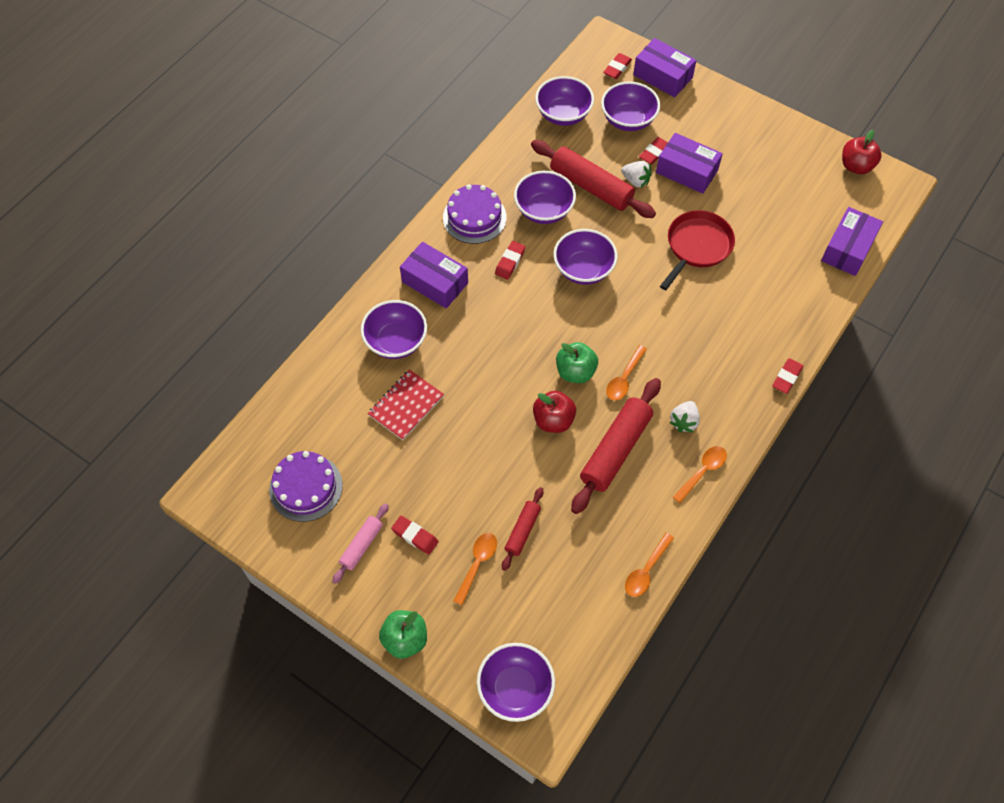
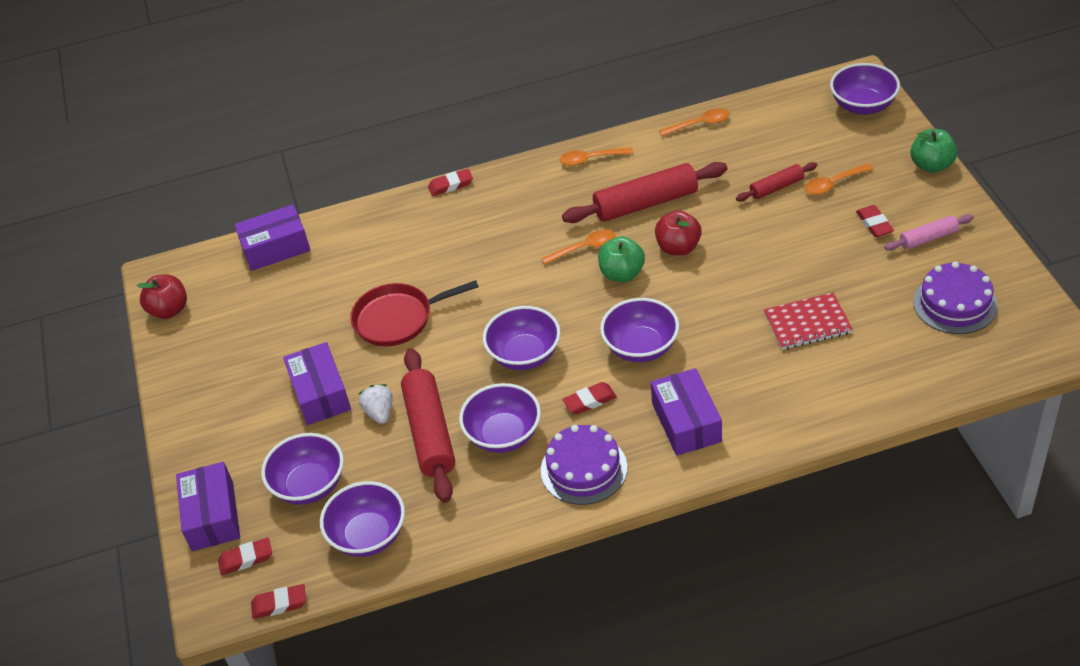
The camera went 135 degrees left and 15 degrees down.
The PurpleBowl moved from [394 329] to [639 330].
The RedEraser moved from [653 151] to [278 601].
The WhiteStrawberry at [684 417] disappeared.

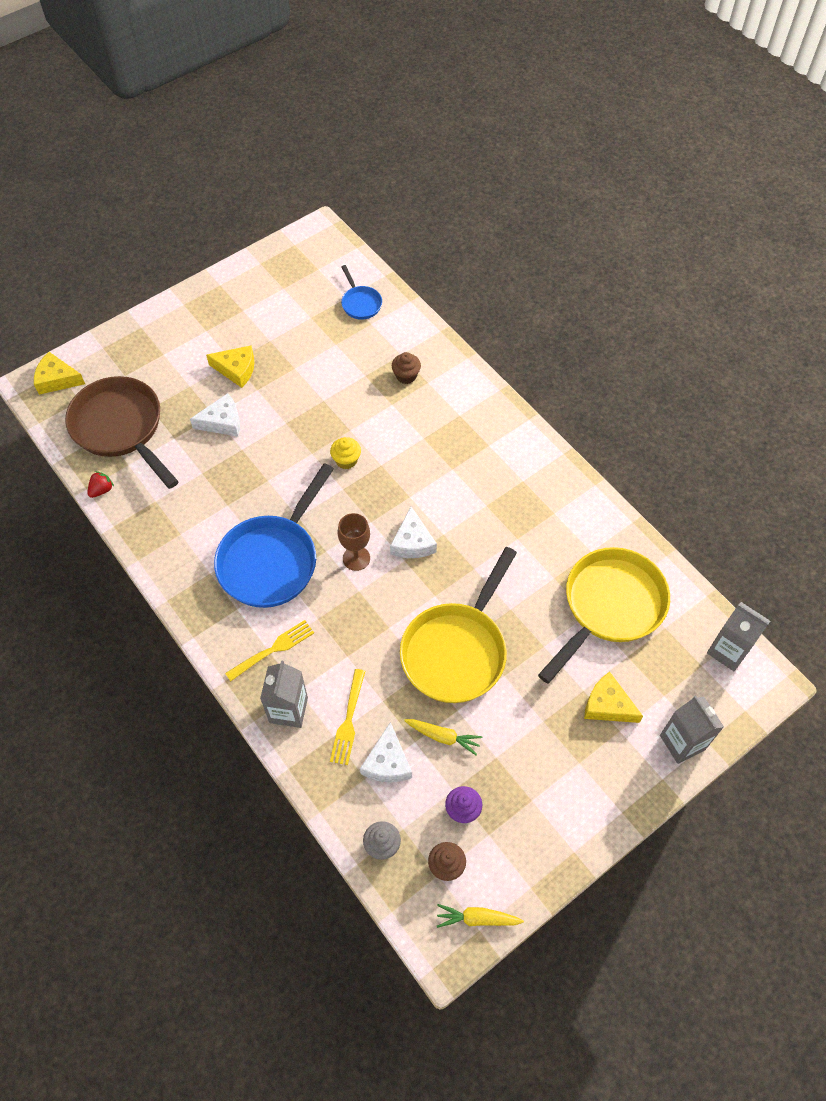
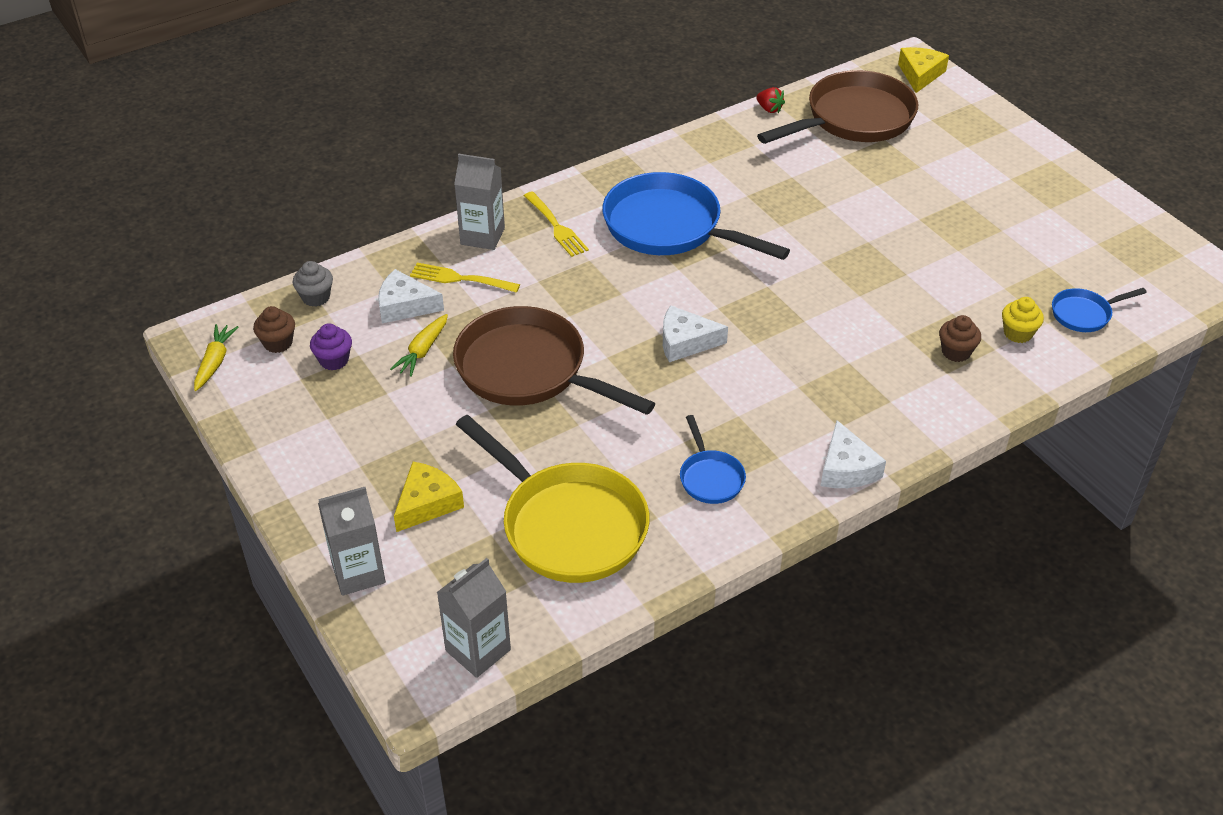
The camera went 95 degrees right and 15 degrees down.
The WhiteCheese moved from [215 415] to [853 454].
The YellowCheese at [230 366] disappeared.
The YellowCupcake moved from [345 453] to [1023 320].
The BrownGoblet at [354 542] disappeared.
The YellowPan at [458 625] became the BrownPan at [554 360].
The BluePan at [713 459] appeared.

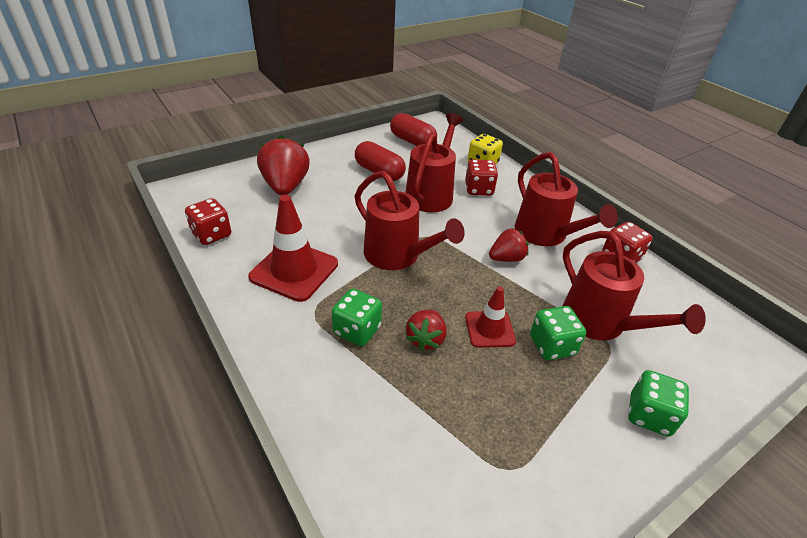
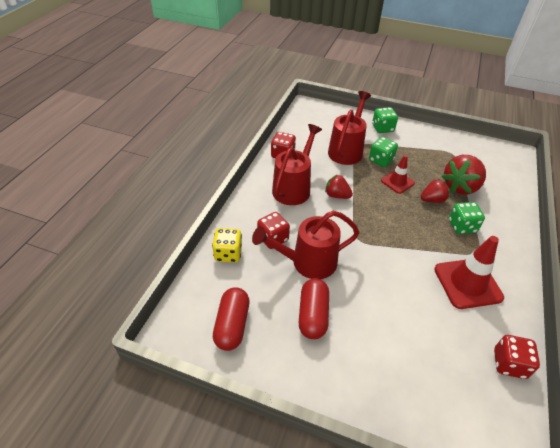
The camera went 125 degrees left and 5 degrees up.
The RedStrawberry moved from [283 165] to [464 175].
The RedWateringCan at [410 220] disappeared.

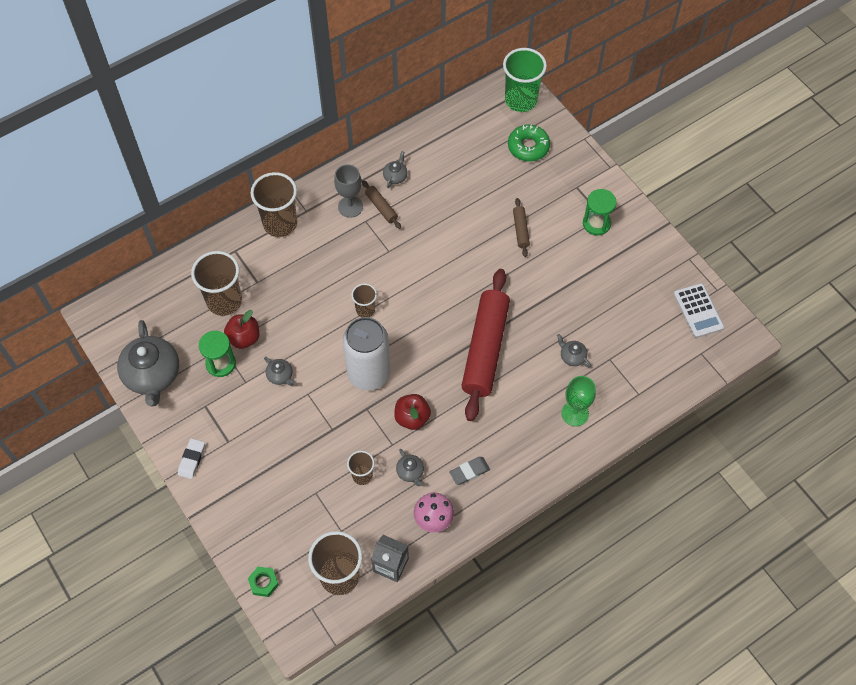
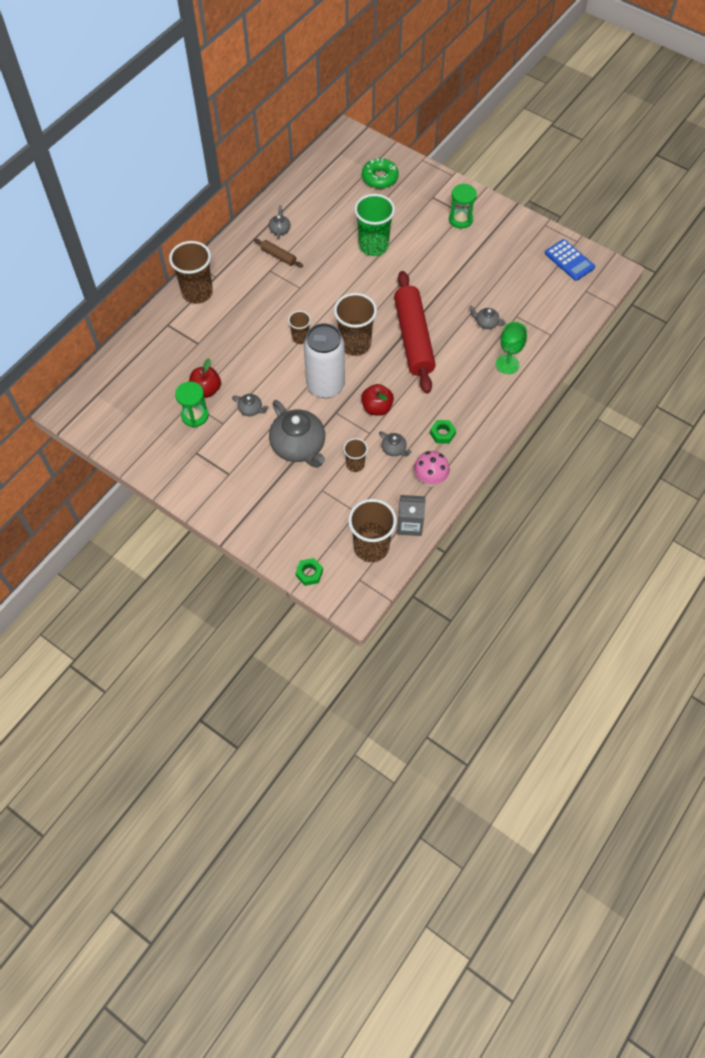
The camera went 20 degrees left and 0 degrees up.
The GreyTeapot moved from [148 363] to [297 434].
The WhiteEraser at [191 458] disappeared.
The BrownCup moved from [216 283] to [355 324].
The GreyGoblet at [348 191] disappeared.
The GreyEraser at [469 471] was replaced by the GreenNut at [443 432].
The GreenCup moved from [525 80] to [374 225].
The BrownRollingPin at [521 227] disappeared.
The WhiteCalculator at [699 310] became the BlueCalculator at [570 260].

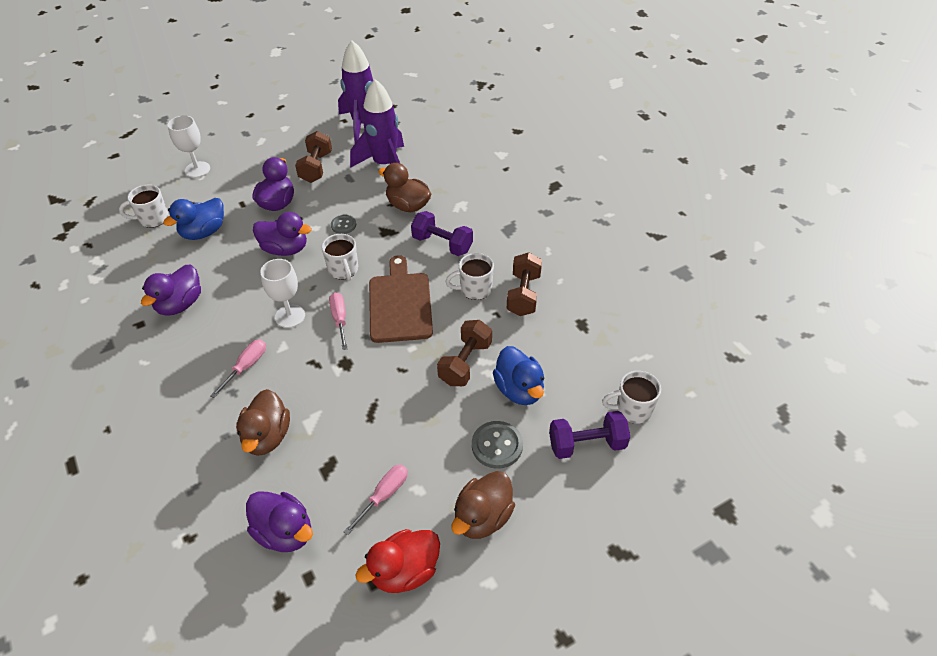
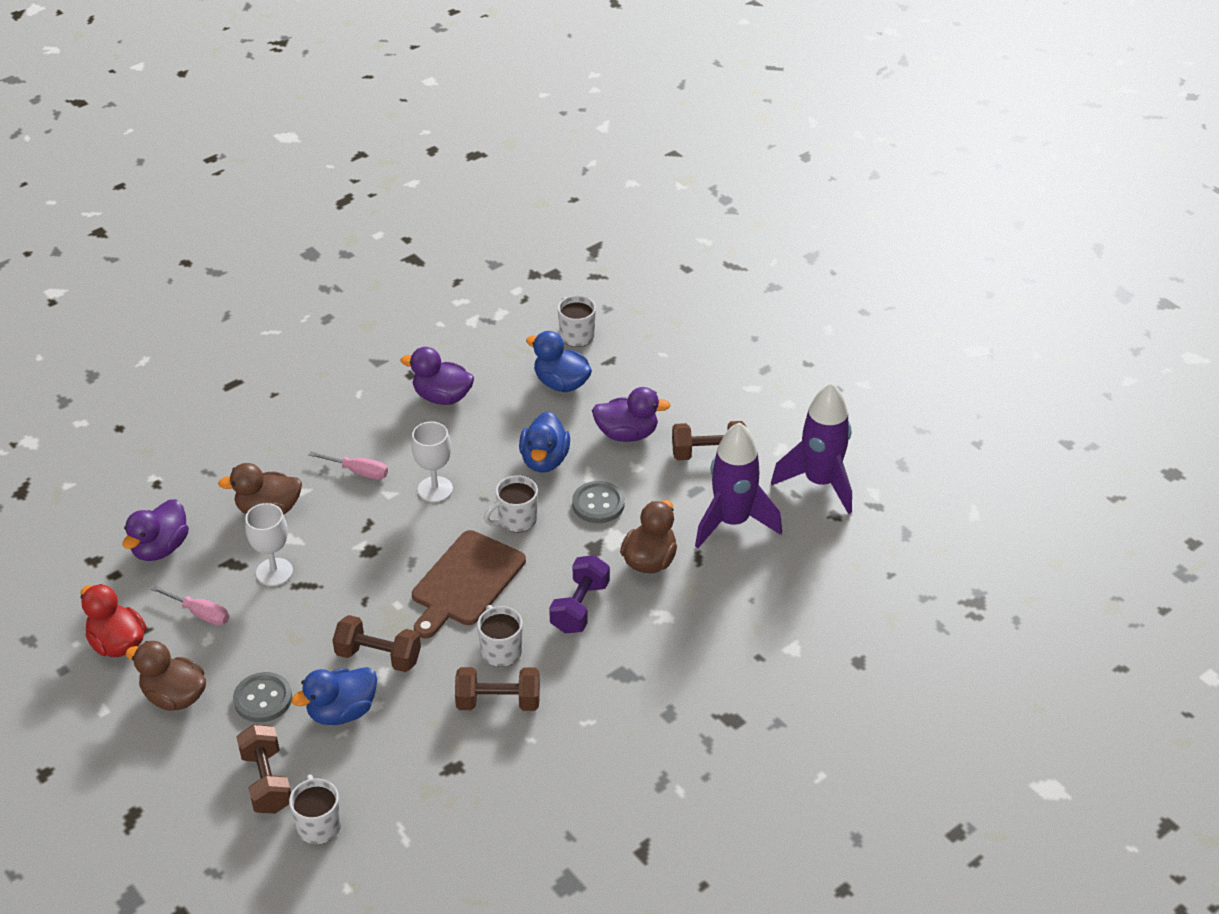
The camera went 80 degrees right and 5 degrees down.
The WhiteGoblet moved from [189 147] to [269 544].
The PurpleDuck at [282 234] became the BlueDuck at [544 442].
The PinkScrewdriver at [338 321] disappeared.
The GreyButton at [343 224] changed to 1.58 times the size.
The BrownCuttingBoard at [401 299] turned 135 degrees clockwise.
The PurpleDumbbell at [589 435] became the BrownDumbbell at [264 769].

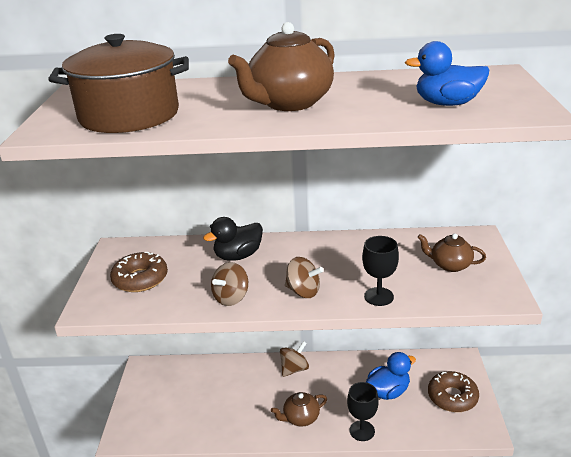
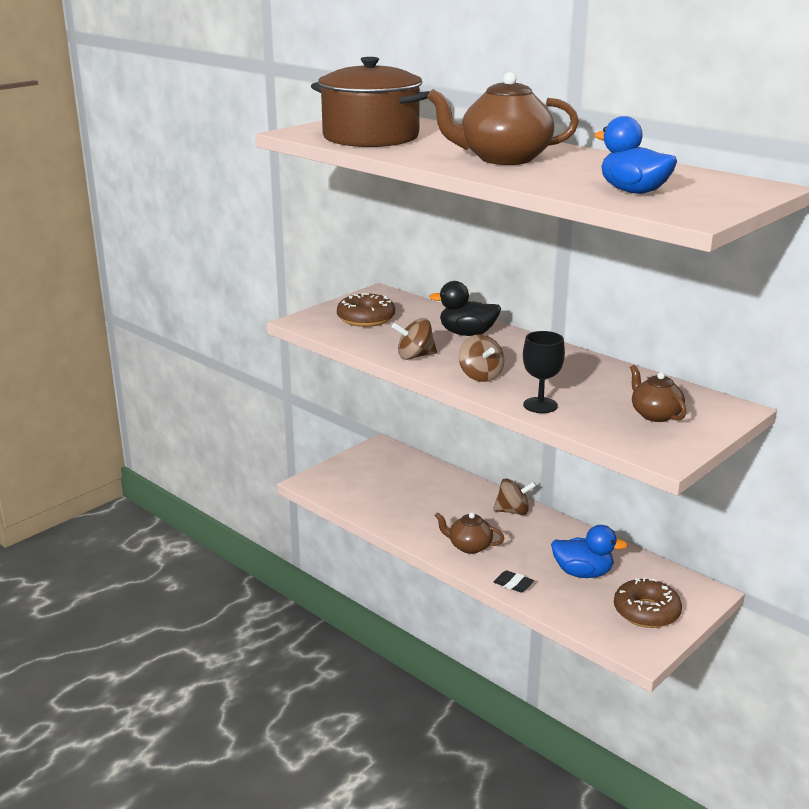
The camera went 40 degrees right and 5 degrees down.
The BlackGoblet at [363 411] was replaced by the BlackEraser at [514 581].

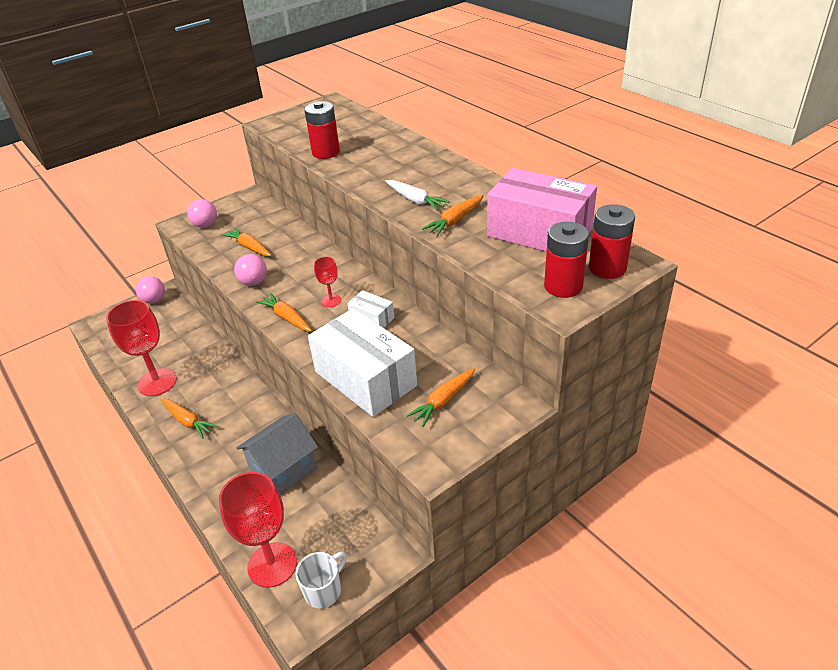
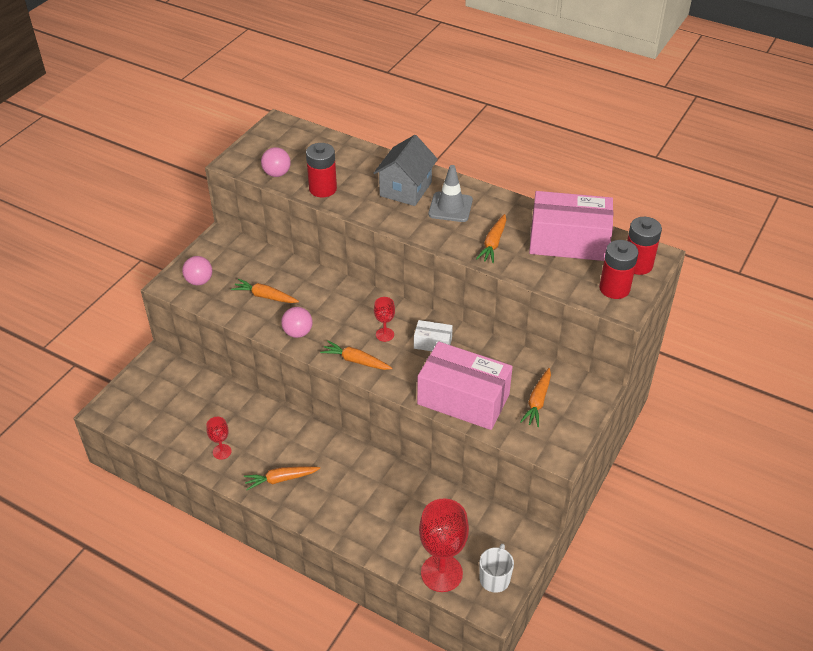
The camera went 25 degrees left and 5 degrees up.
The RedGoblet at [141 348] changed to 0.49 times the size.
The PinkBall moved from [150 290] to [276 162].
The OrangeCarrot at [188 418] turned 150 degrees clockwise.
The GreyHouse moved from [277 454] to [406 170].
The WhiteBox at [362 362] became the PinkBox at [465 385].
The WhiteCarrot at [417 195] disappeared.
The GreyTrafficCone at [451 193] appeared.

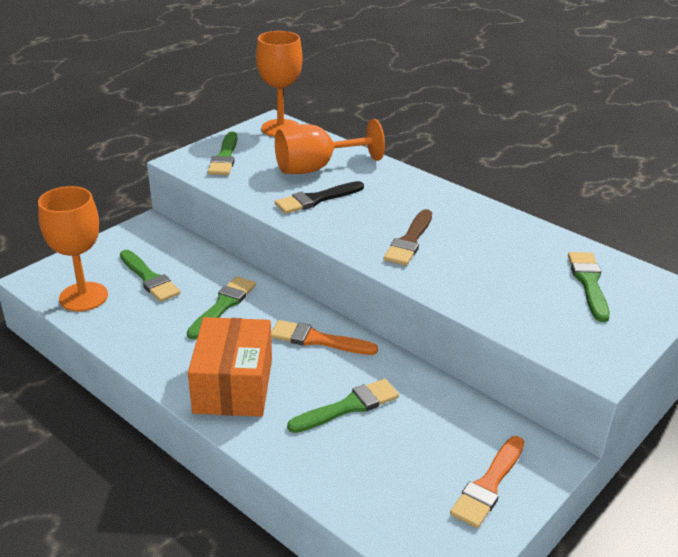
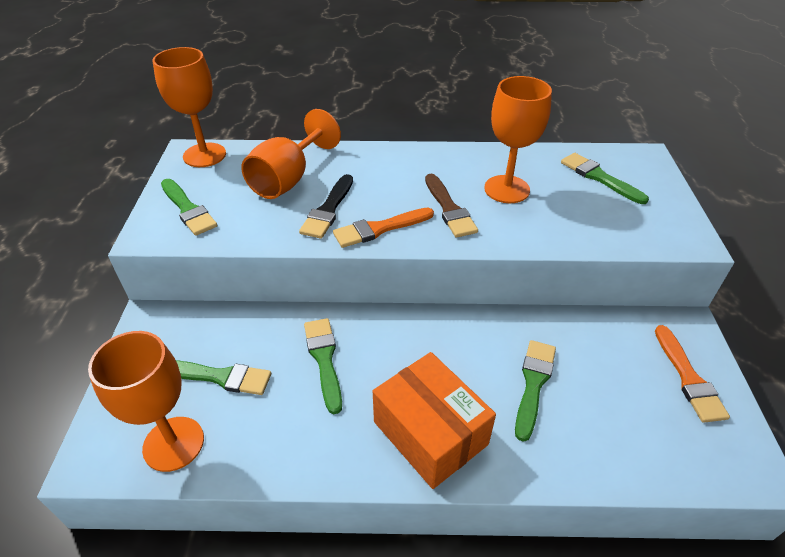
The camera went 40 degrees left and 10 degrees up.
The OrangeBrush moved from [324 337] to [383 228].
The OrangeGoblet at [518 139] appeared.

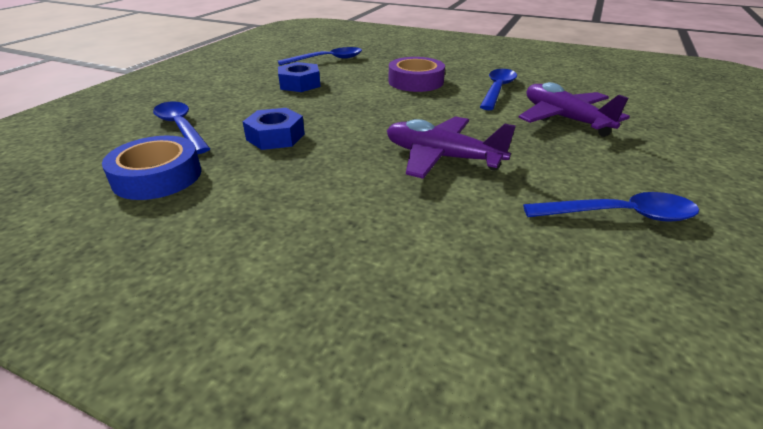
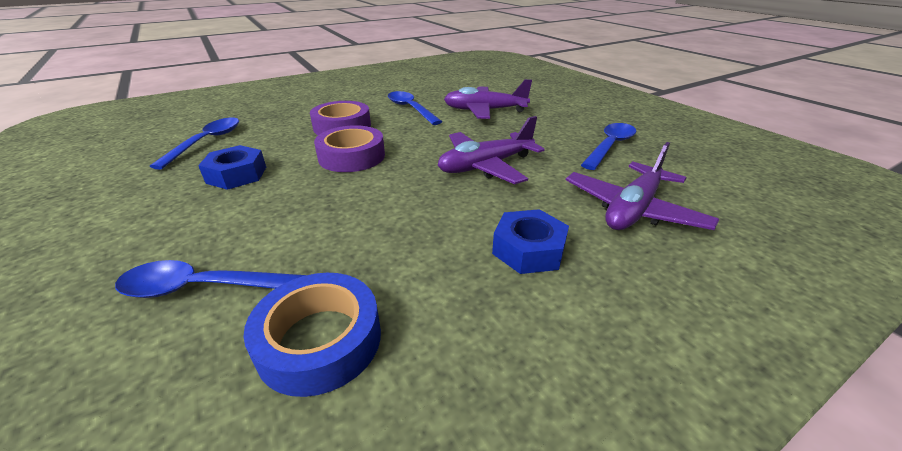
The camera went 55 degrees left and 0 degrees up.
The BlueNut moved from [274 129] to [530 241].
The PurpleTape at [349 148] appeared.
The PurplePlane at [643 186] appeared.

